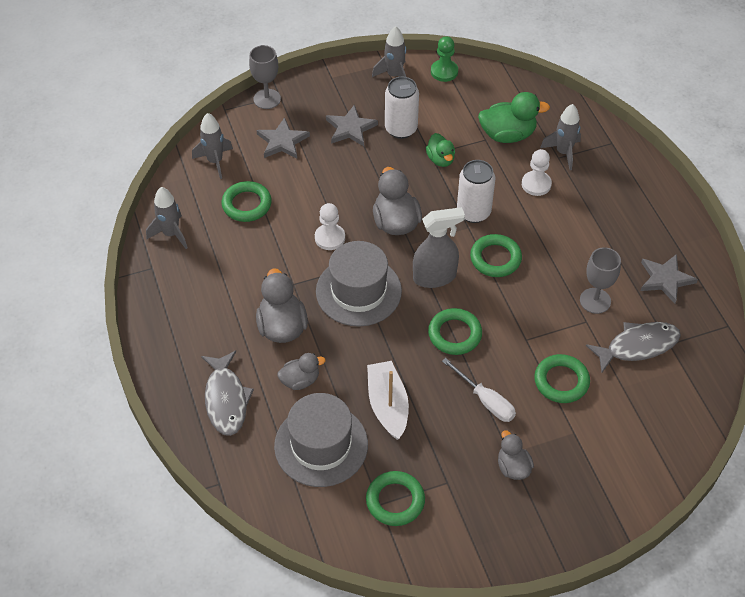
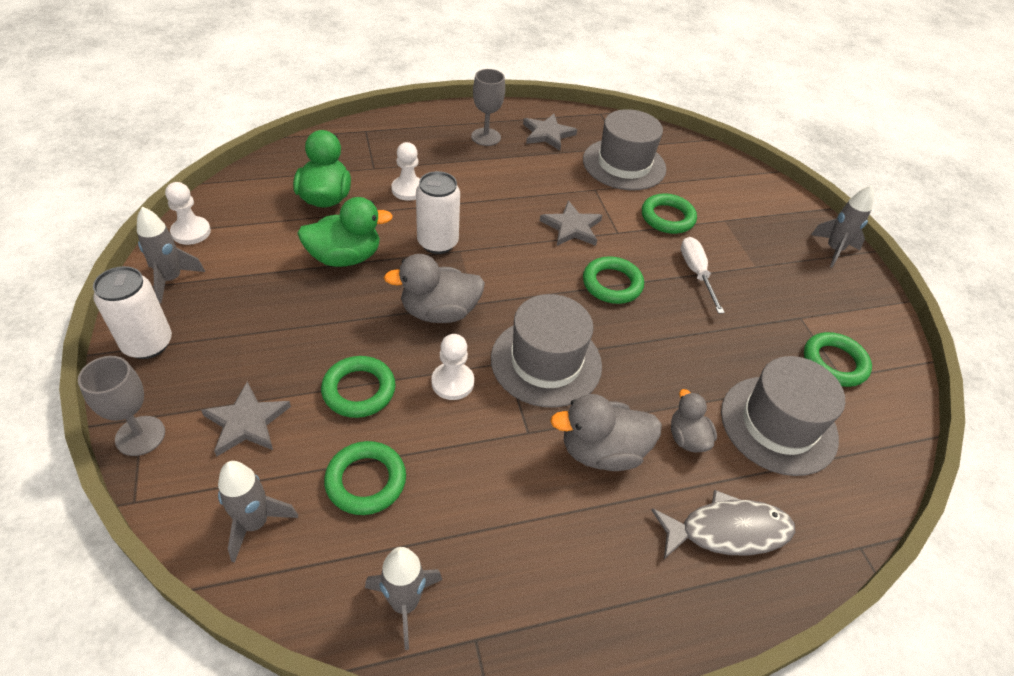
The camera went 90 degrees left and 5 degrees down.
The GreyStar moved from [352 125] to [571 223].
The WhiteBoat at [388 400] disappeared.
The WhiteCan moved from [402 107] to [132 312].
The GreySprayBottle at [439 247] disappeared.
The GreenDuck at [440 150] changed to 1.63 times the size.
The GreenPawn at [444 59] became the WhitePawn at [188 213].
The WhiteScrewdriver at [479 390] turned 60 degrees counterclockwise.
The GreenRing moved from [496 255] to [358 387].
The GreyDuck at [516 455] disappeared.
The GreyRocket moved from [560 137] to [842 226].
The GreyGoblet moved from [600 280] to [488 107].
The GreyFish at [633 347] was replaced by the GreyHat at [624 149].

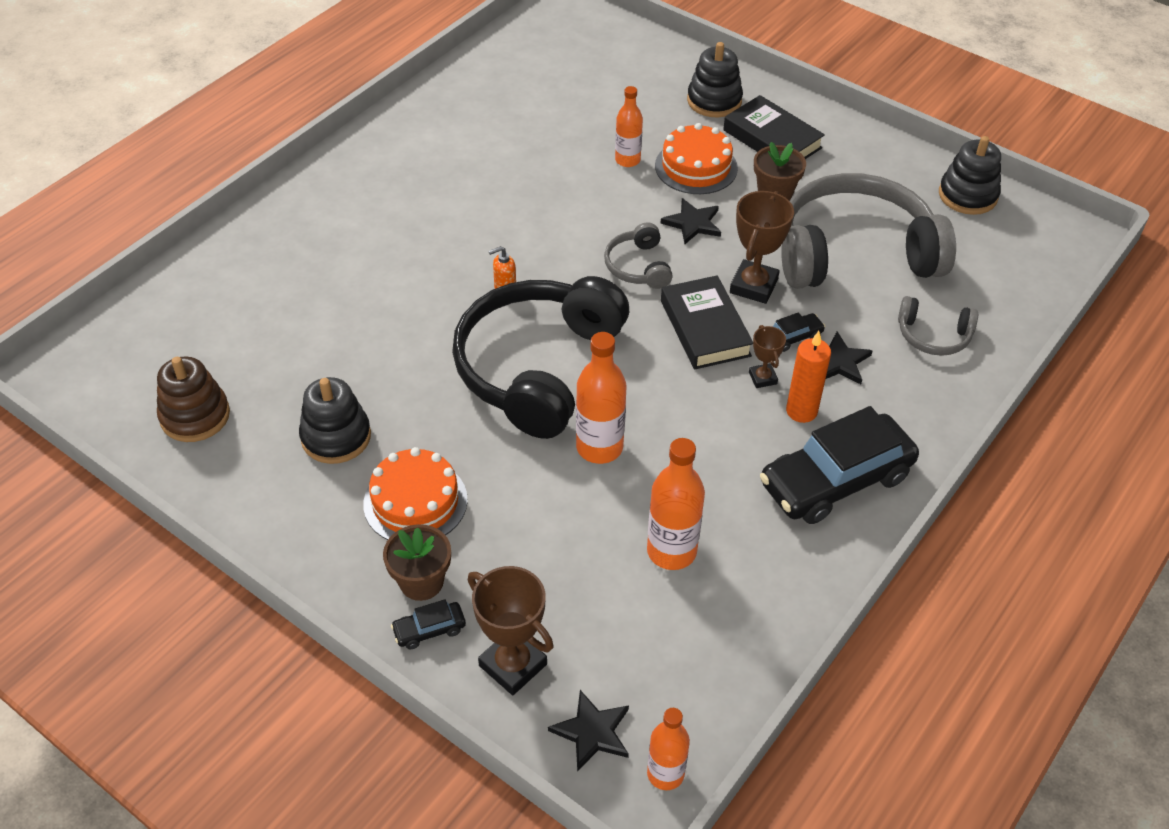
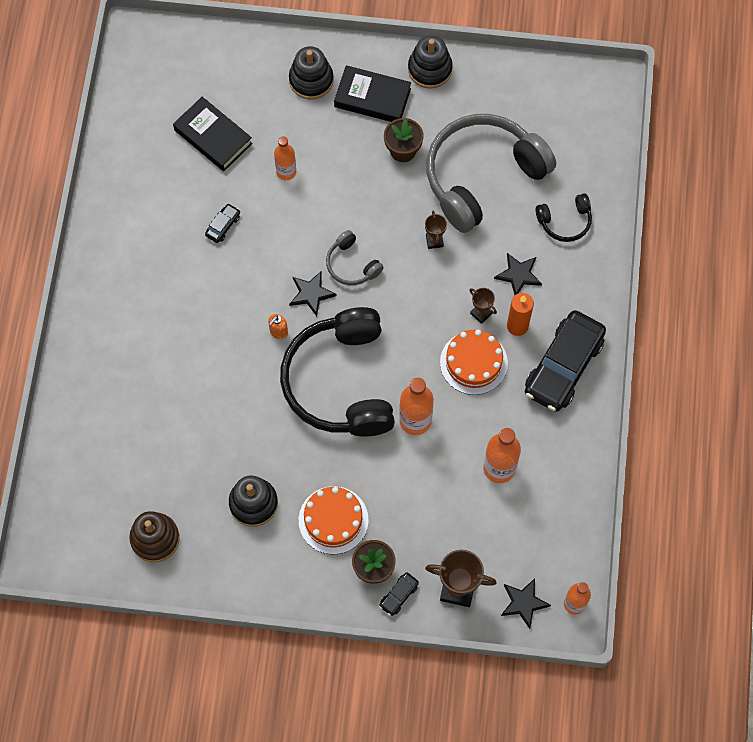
The camera went 30 degrees left and 20 degrees up.
The OrangeCake moved from [696 158] to [474 362].
The BlackStar moved from [691 221] to [313 293].
The BlackBook moved from [707 322] to [213 134].
The BrownTrophy at [762 247] changed to 0.55 times the size.
The BlackCar moved from [799 332] to [222 223].
The GreyHeadphones at [938 326] became the BlackHeadphones at [564 217].
The BlackStackingToy moved from [970 175] to [430 62].

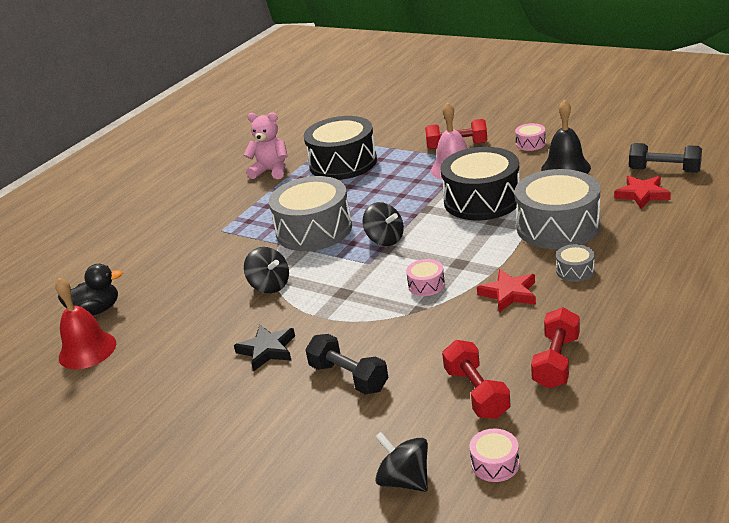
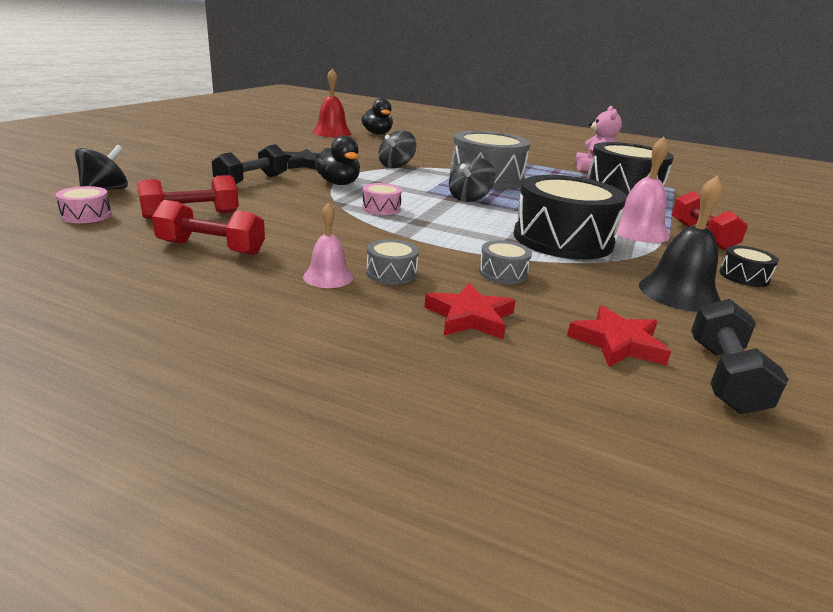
The camera went 75 degrees right and 5 degrees down.
The RedStar moved from [506 290] to [470 311].
The PinkDrum at [530 137] became the BlackDrum at [749 266].
The GreyDrum at [557 209] changed to 0.42 times the size.
The PinkBell at [328 245] appeared.
The BlackDuck at [337 160] appeared.

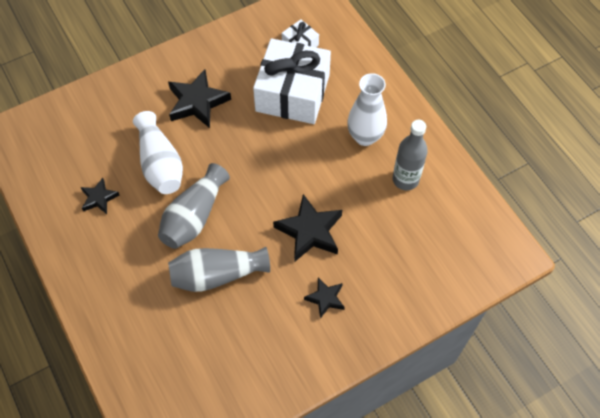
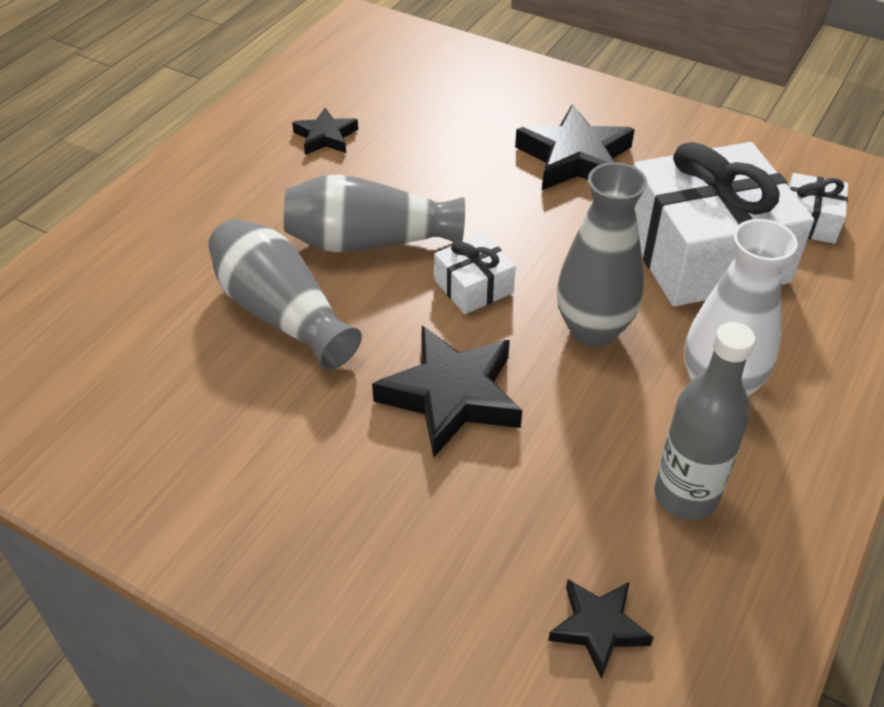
The camera went 60 degrees right and 15 degrees down.
The WhiteVase at [158 152] disappeared.
The BlackStar moved from [324 297] to [601 629].
The WhiteGift at [475 273] appeared.
The GreyVase at [602 254] appeared.

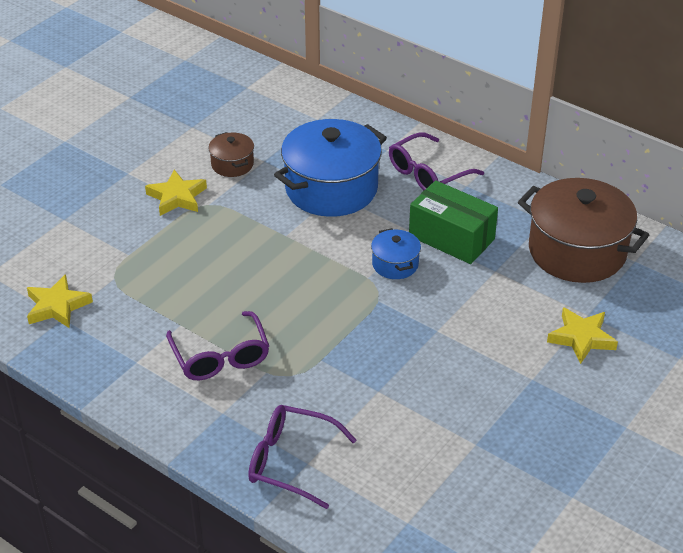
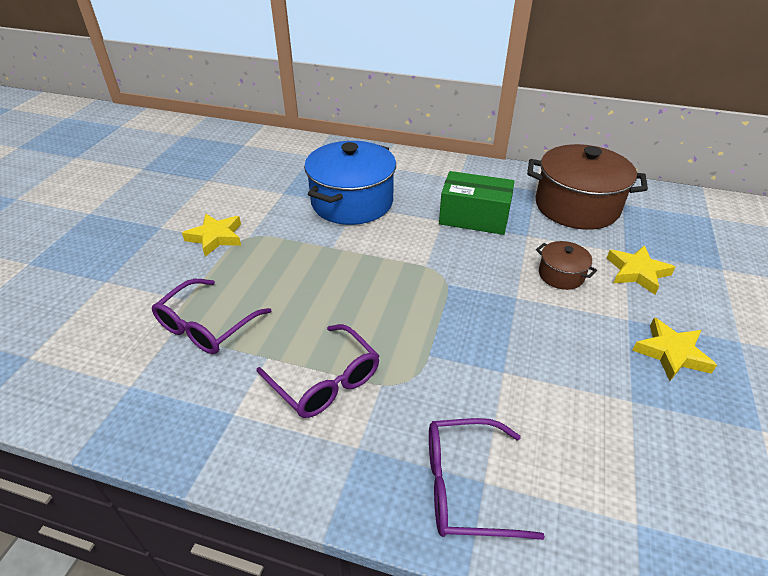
The camera went 20 degrees left and 0 degrees up.
The YellowStar moved from [60 301] to [674 349].
The BrownPot moved from [231 154] to [566 265].
The BluePot at [396 253] disappeared.
The PurpleGlasses moved from [436 161] to [212 316].

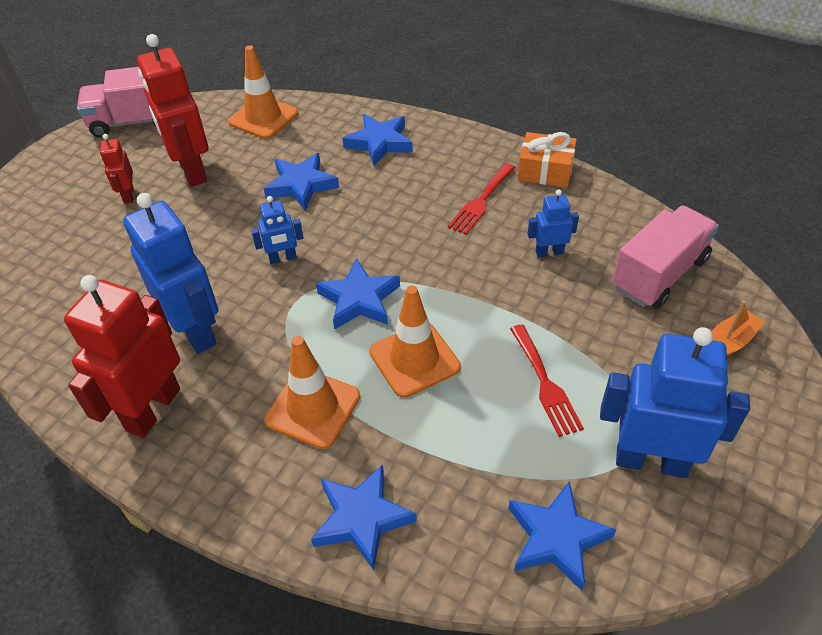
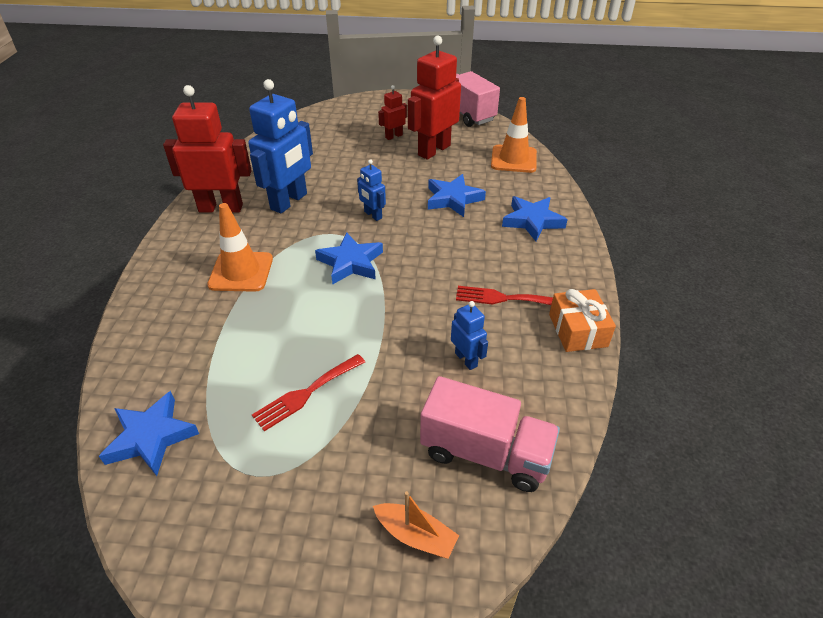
The camera went 65 degrees right and 5 degrees down.
The BlueStar at [364 517] disappeared.
The OrangeTrafficCone at [415 341] disappeared.
The BlueRobot at [675 402] disappeared.

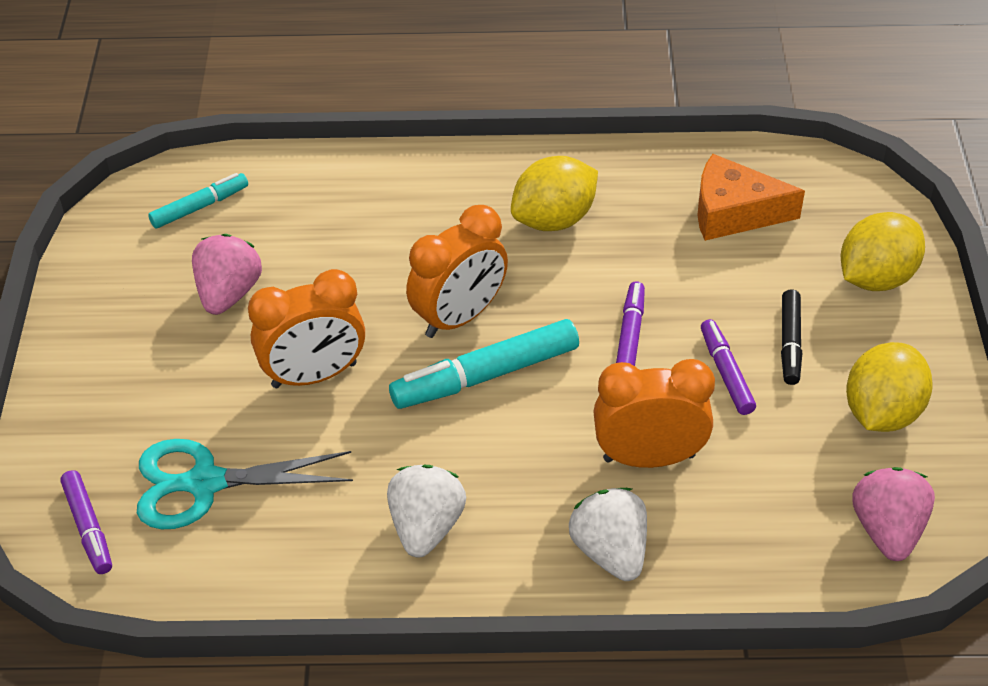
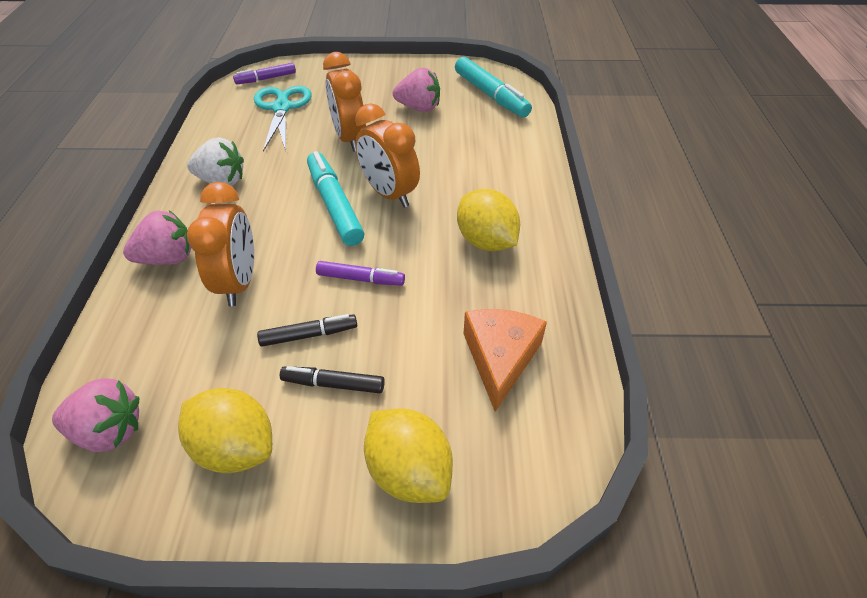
The camera went 90 degrees right and 0 degrees up.
The TurquoiseMarker at [198 200] changed to 1.70 times the size.
The WhiteStrawberry at [608 534] became the PinkStrawberry at [157 238].
The PurpleMarker at [728 367] became the BlackMarker at [307 330].

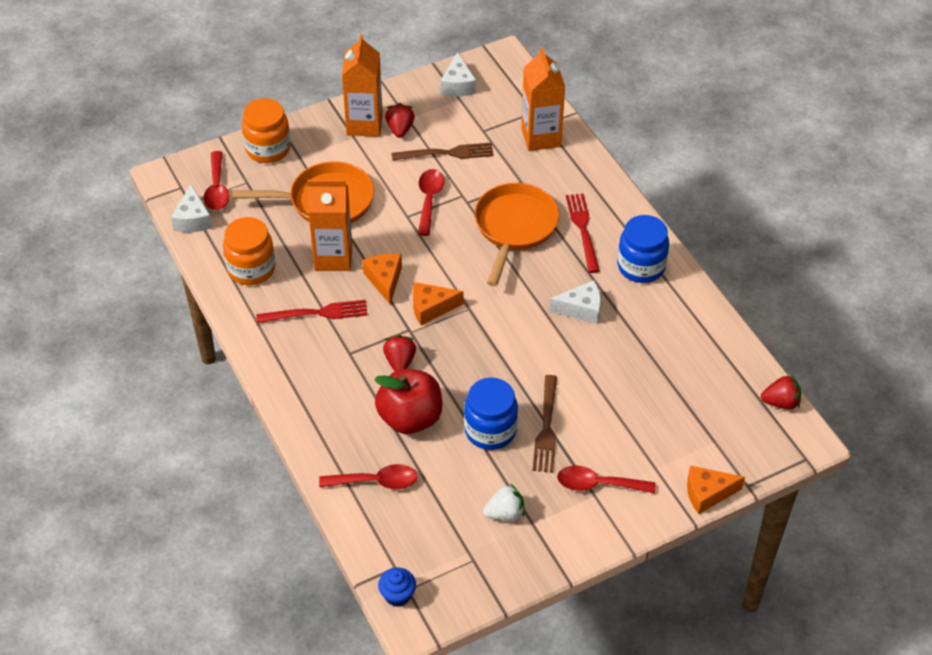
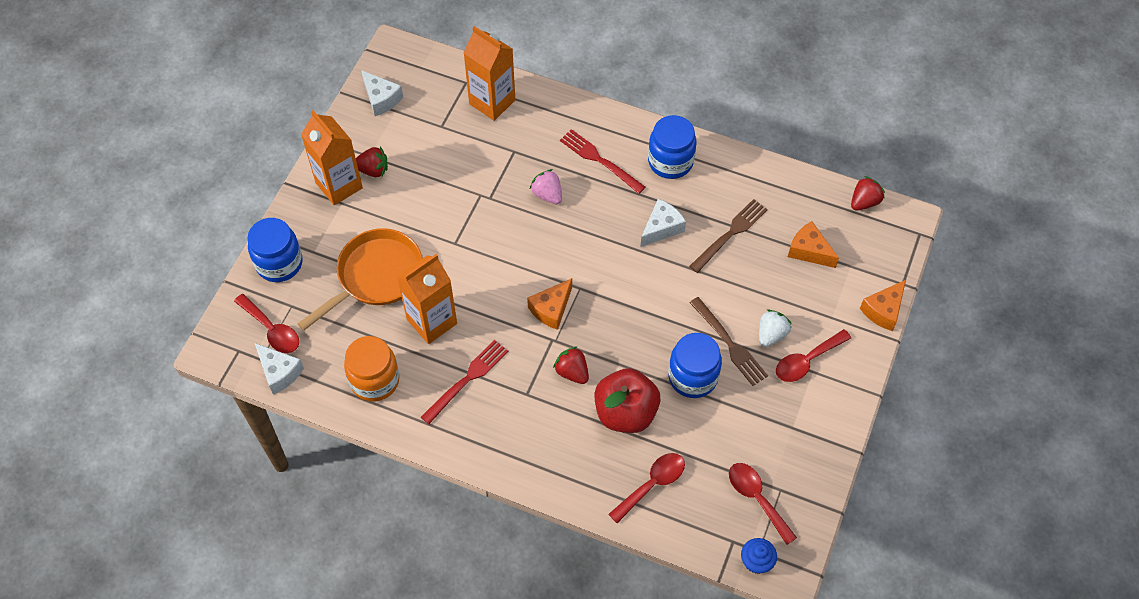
The camera went 40 degrees left and 10 degrees up.
The OrangeJar at [266 130] became the BlueJar at [275 250].
The OrangeCheese moved from [382 279] to [813 244].
The RedStrawberry at [400 120] turned 135 degrees clockwise.
The BrownFork moved from [443 152] to [728 236].
The RedSpoon moved from [431 202] to [763 504].
The OrangePan at [516 234] was replaced by the PinkStrawberry at [546 186].
The WhiteStrawberry moved from [504 502] to [775 328].

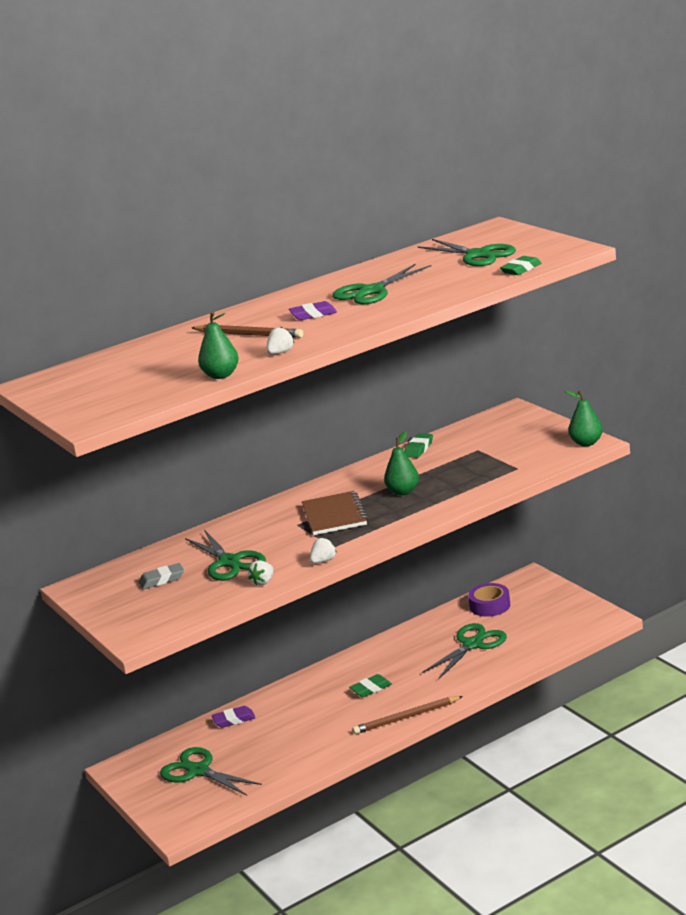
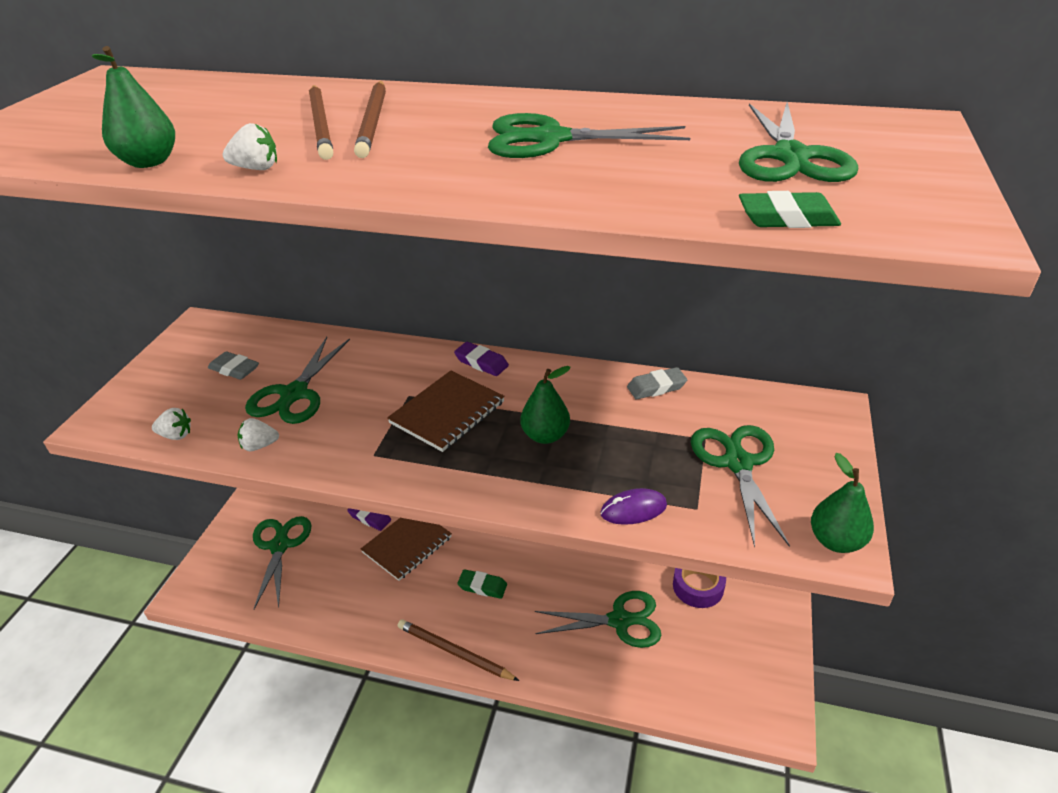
The camera went 45 degrees right and 15 degrees up.
The PurpleEraser moved from [313 310] to [481 359].
The WhiteStrawberry moved from [323 550] to [171 424].
The GreenEraser at [418 445] became the GreyEraser at [657 383].
The BrownPencil at [370 119] appeared.
The BrownNotebook at [406 549] appeared.
The PurpleMouse at [633 506] appeared.
The GreenScissors at [740 486] appeared.

